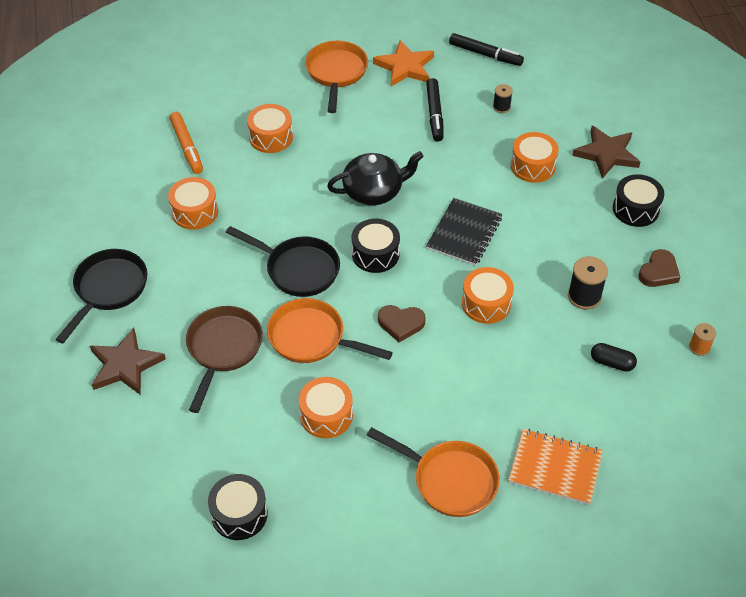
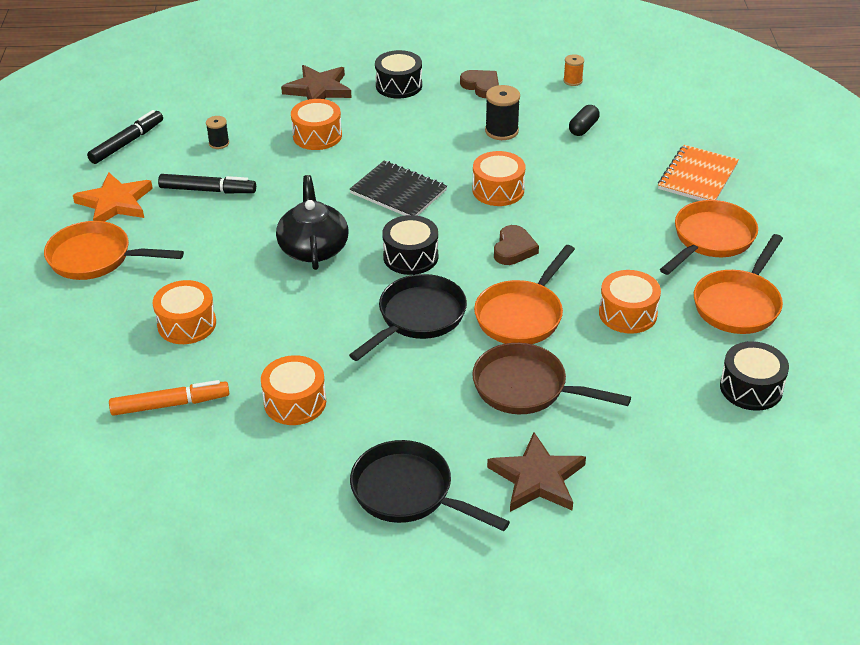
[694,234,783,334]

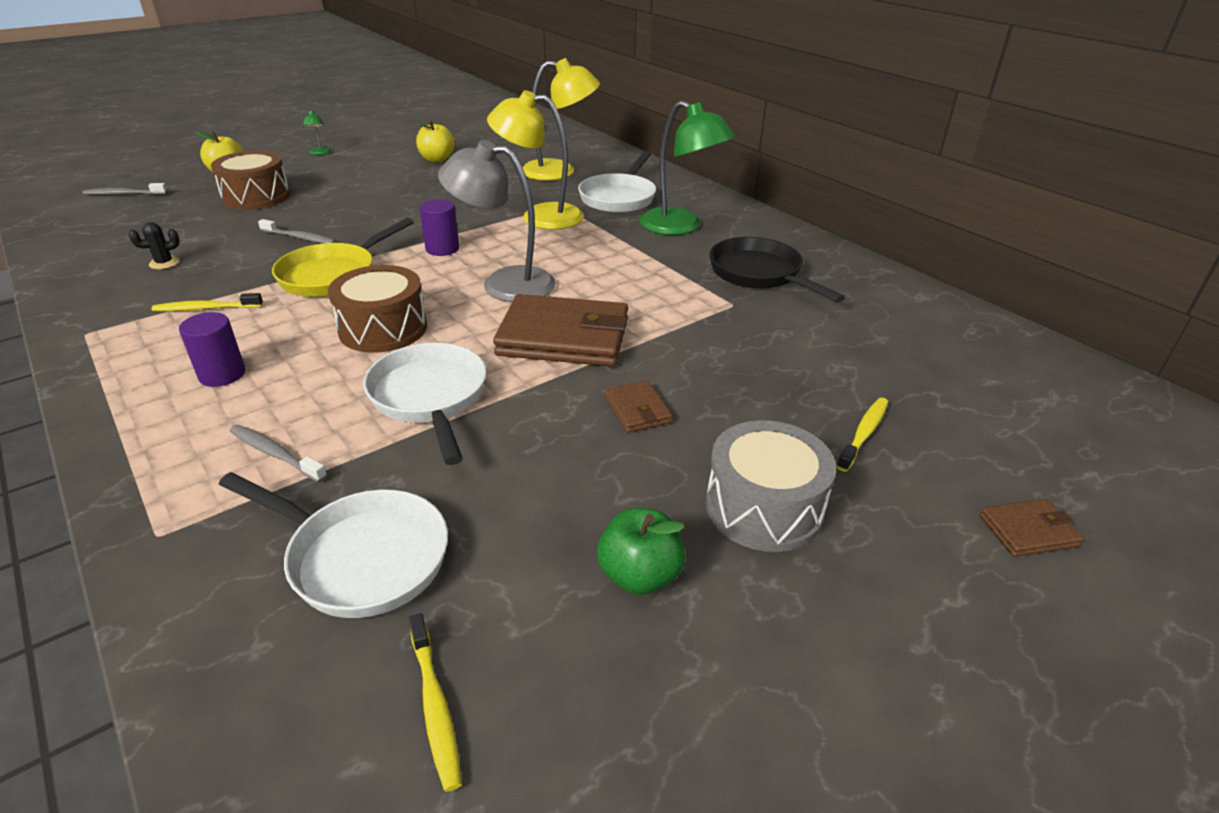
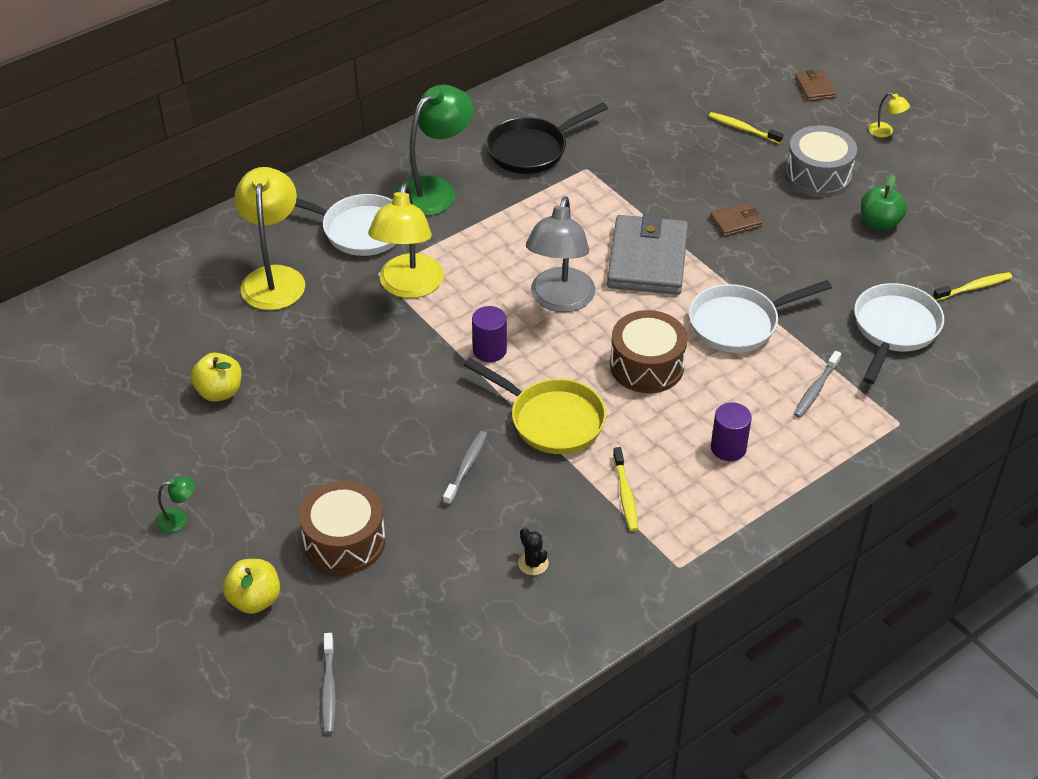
[607,213,688,295]
[869,93,910,137]

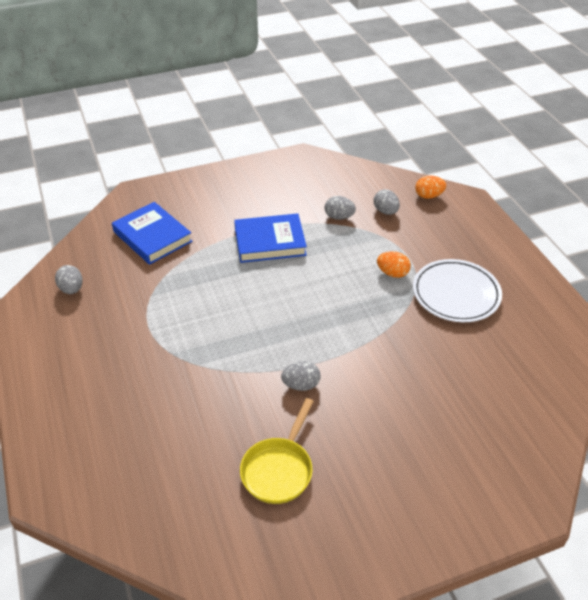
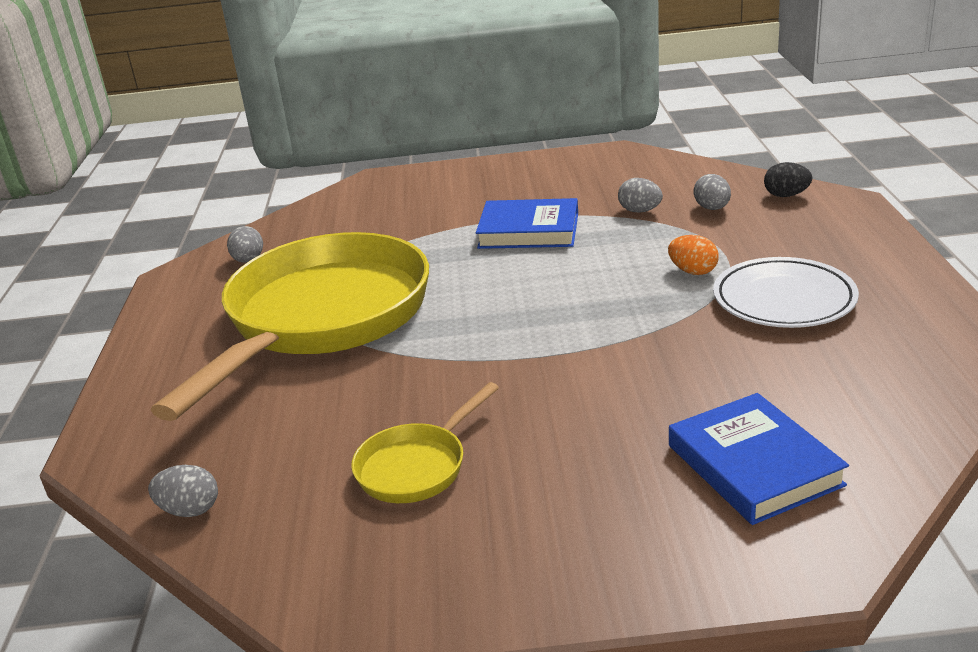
[764,162,812,197]
[669,393,849,525]
[148,465,218,517]
[151,232,429,421]

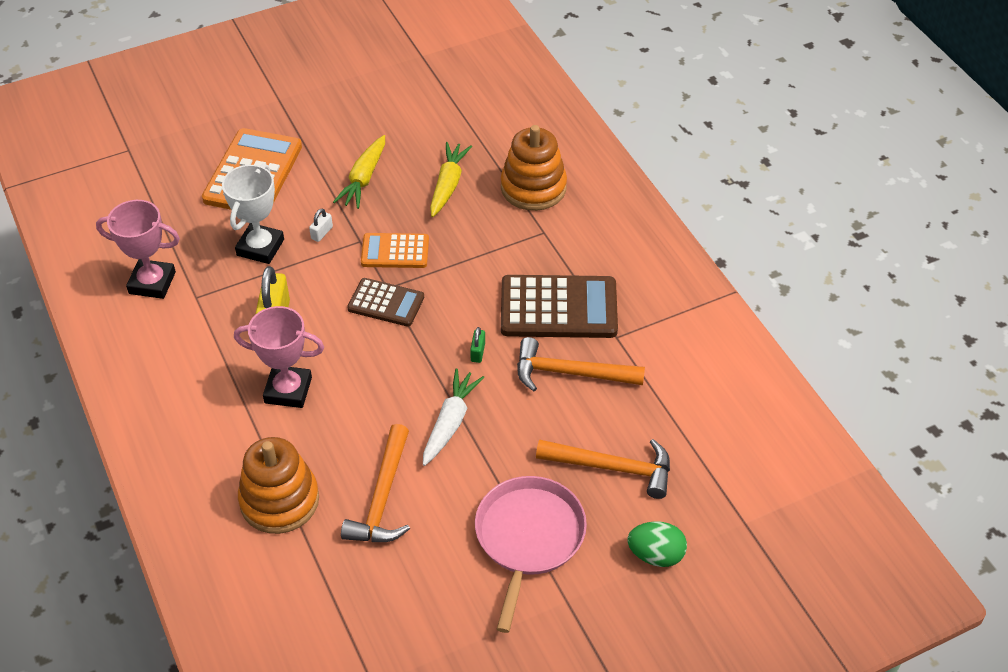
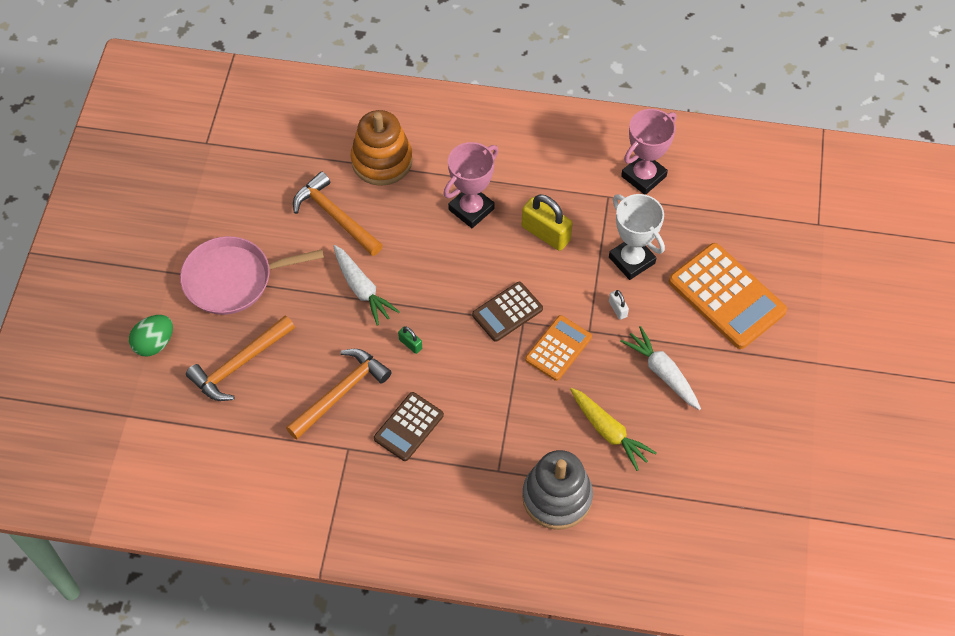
[522,450,593,530]
[620,326,701,410]
[374,392,444,461]
[180,236,324,315]

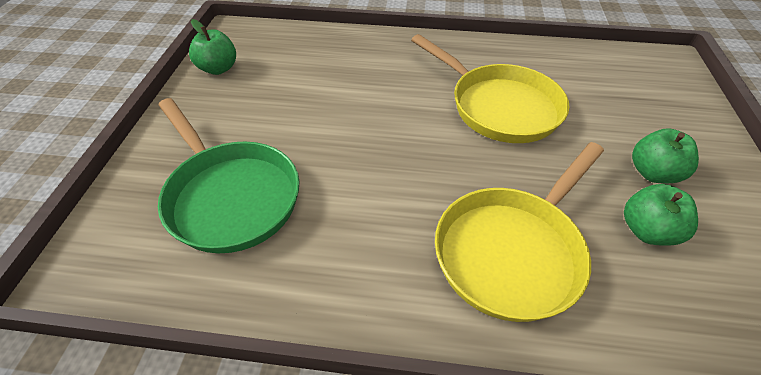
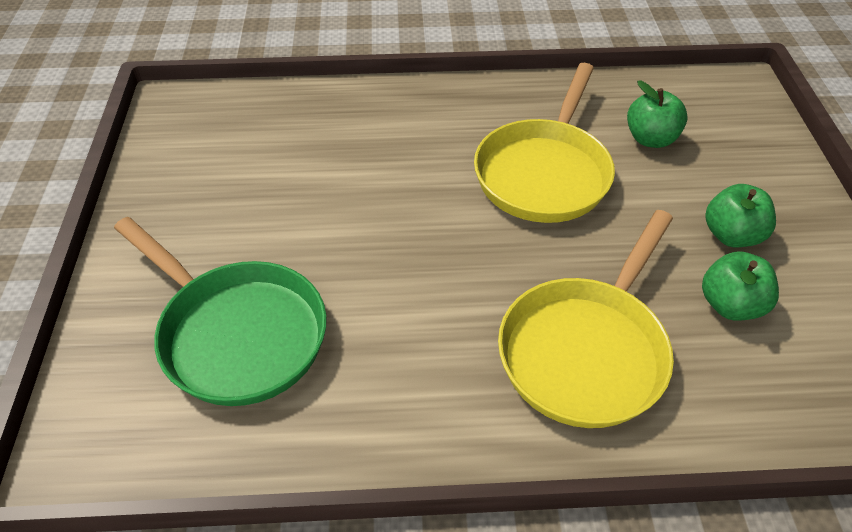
[627,81,688,148]
[474,63,615,223]

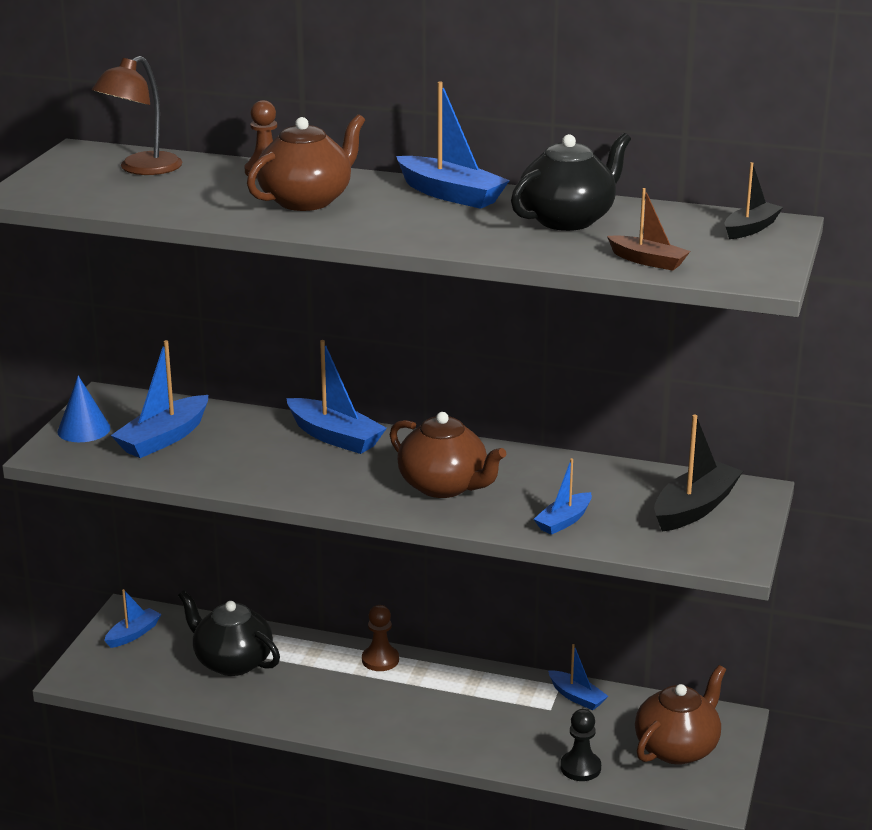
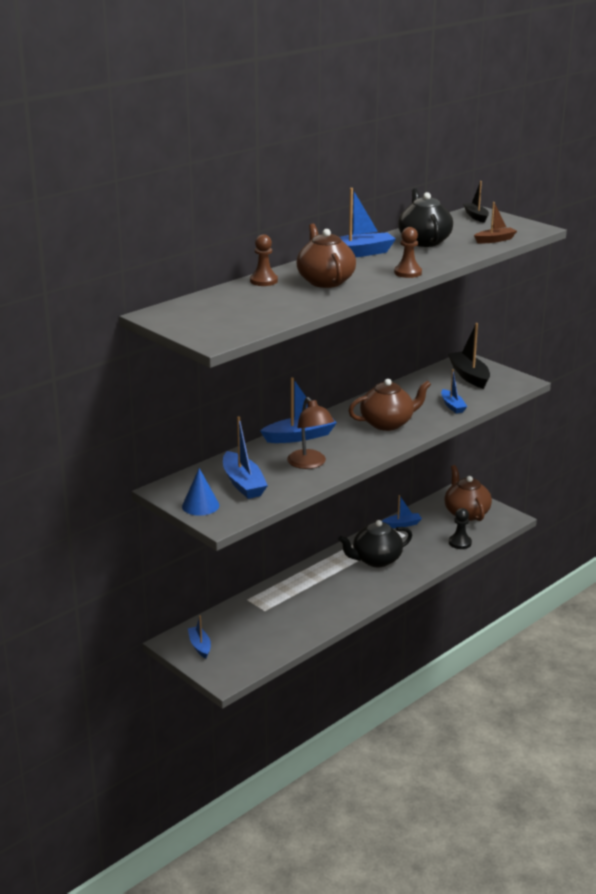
[287,397,334,469]
[338,520,412,567]
[394,227,422,278]

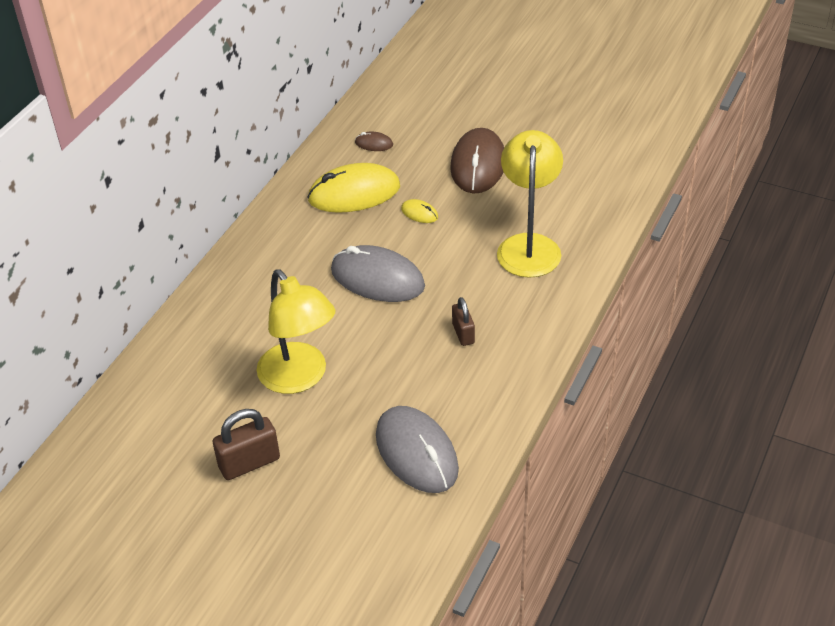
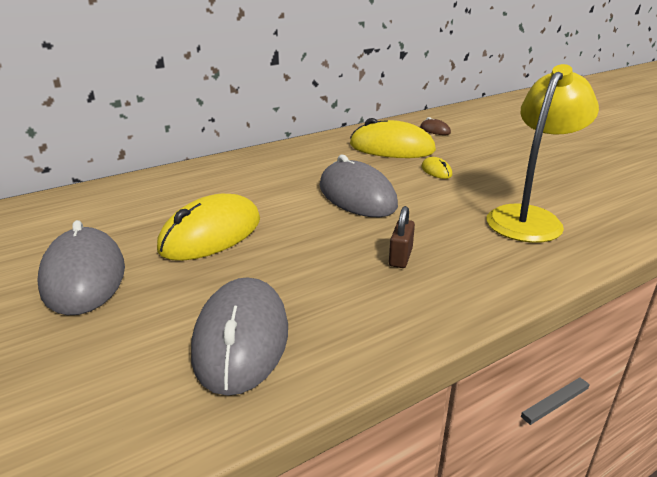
[450,128,504,193] (first image)
[157,194,260,261]
[37,220,125,315]

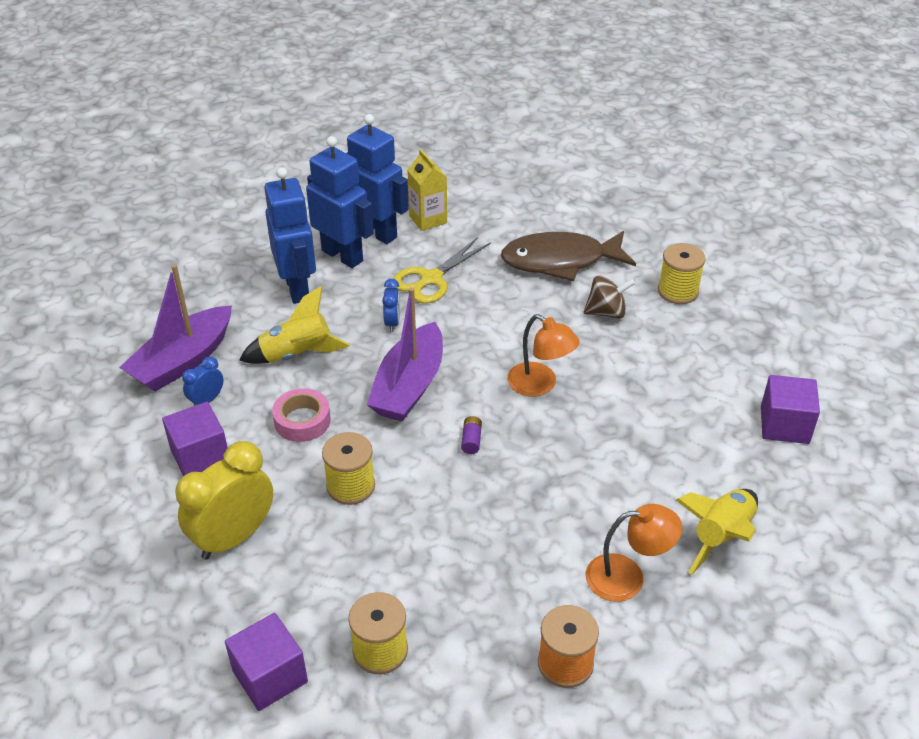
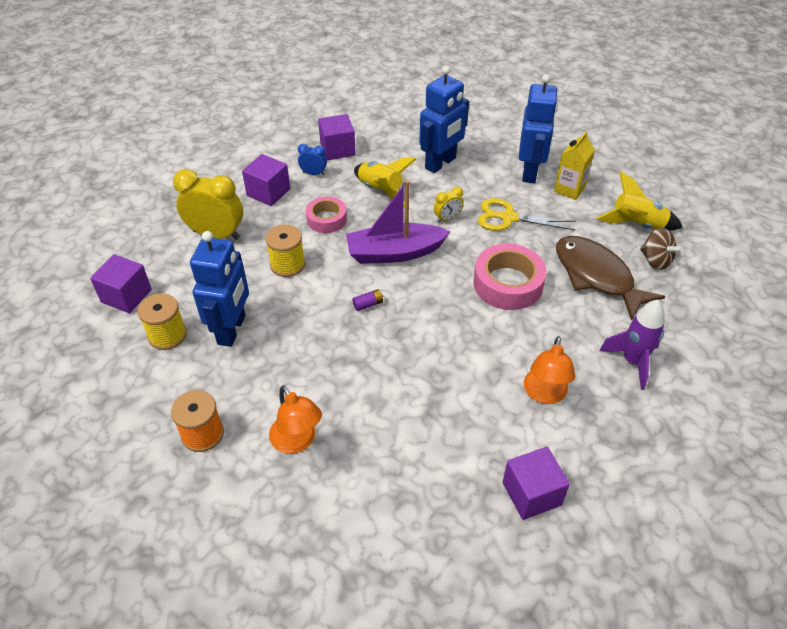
[190,231,249,347]
[599,300,665,390]
[318,114,356,160]
[640,228,683,270]
[434,187,464,223]
[524,336,575,404]
[596,172,683,231]
[473,244,547,310]

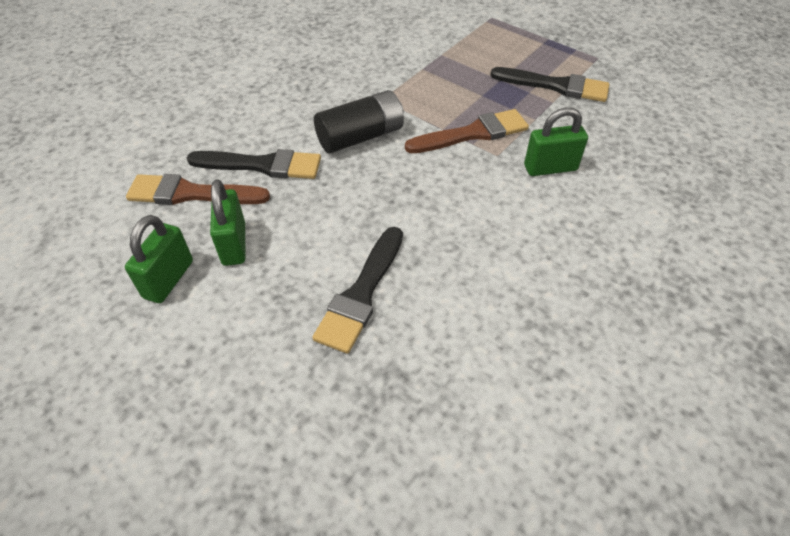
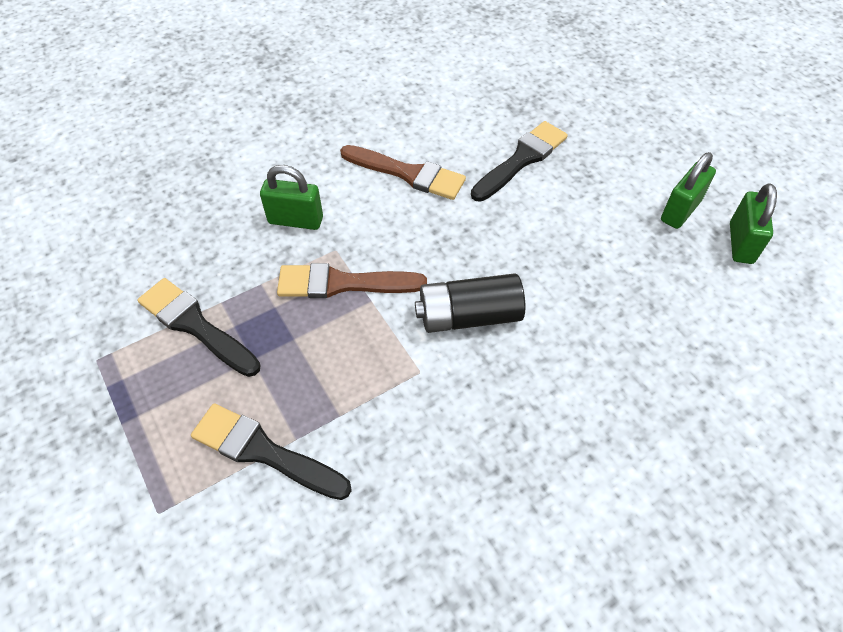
[191,403,352,500]
[340,145,466,200]
[730,183,777,264]

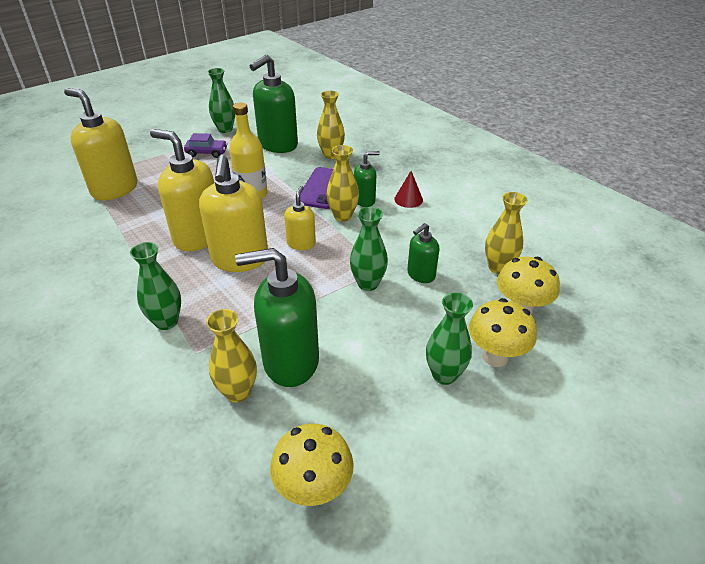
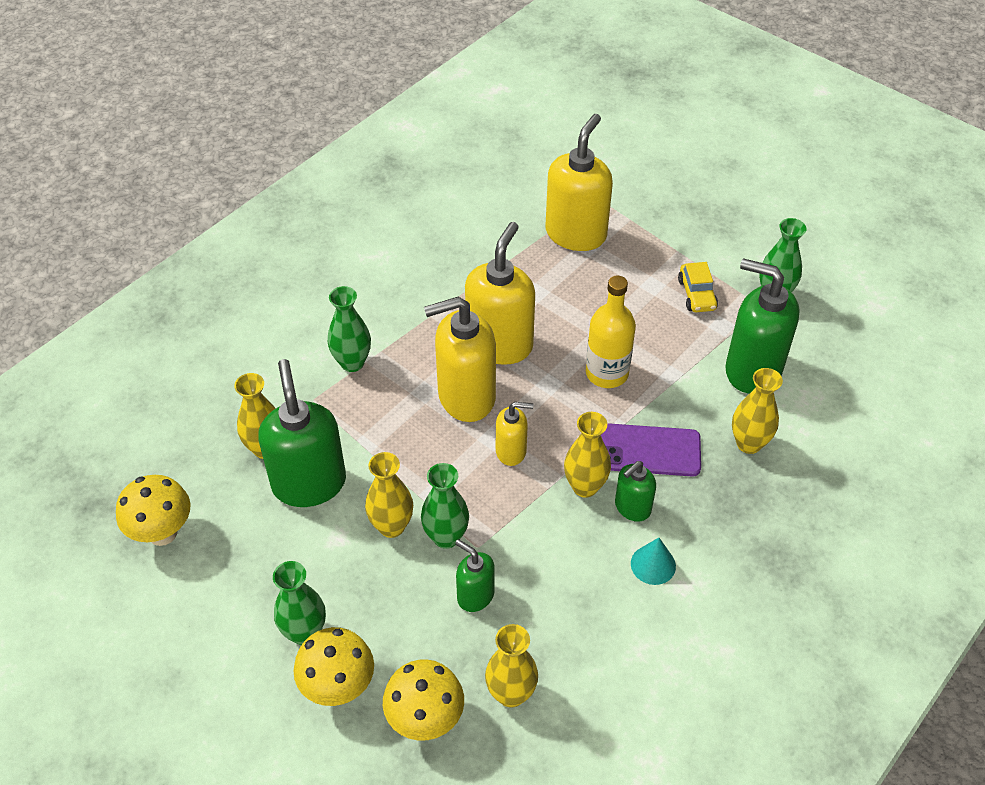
[678,262,718,312]
[615,461,656,522]
[631,538,676,585]
[365,452,413,538]

